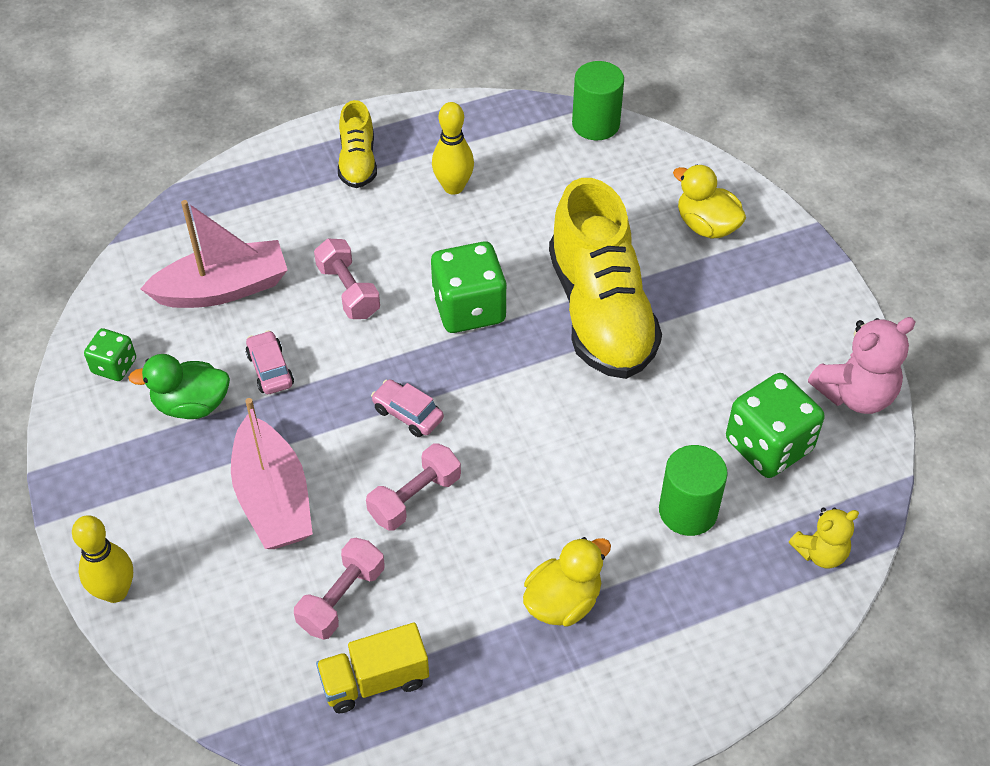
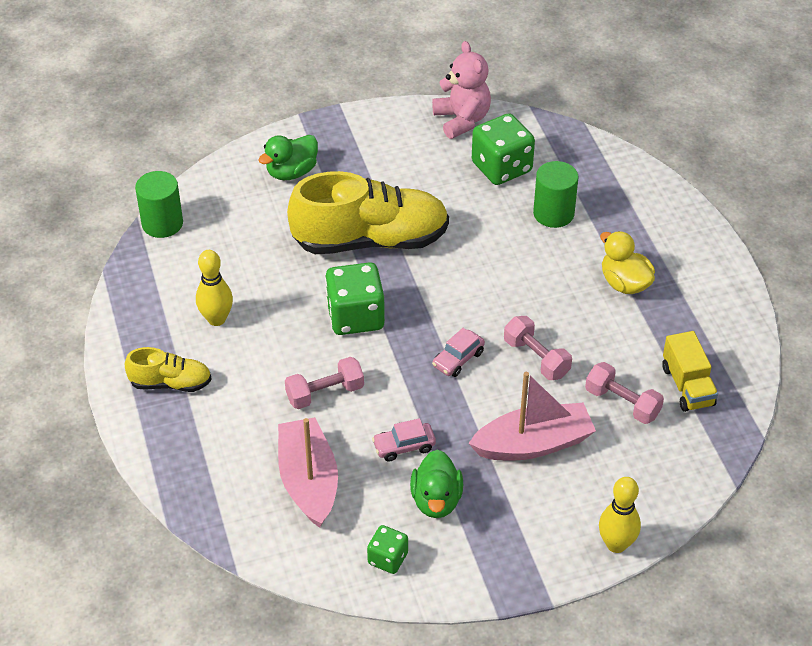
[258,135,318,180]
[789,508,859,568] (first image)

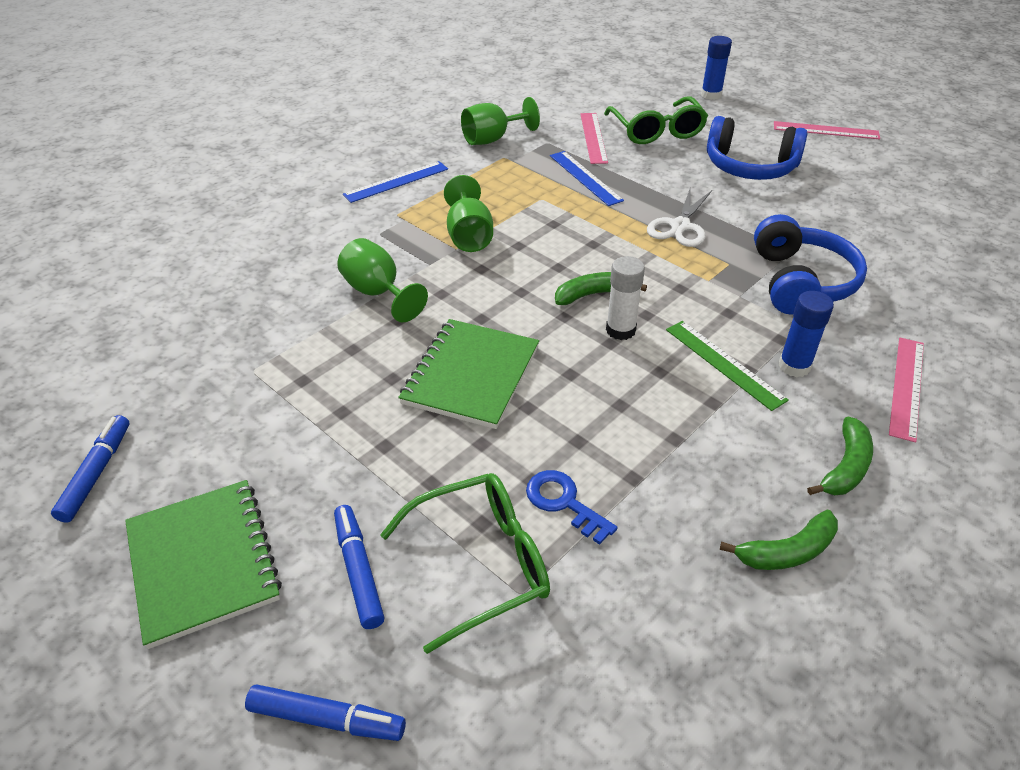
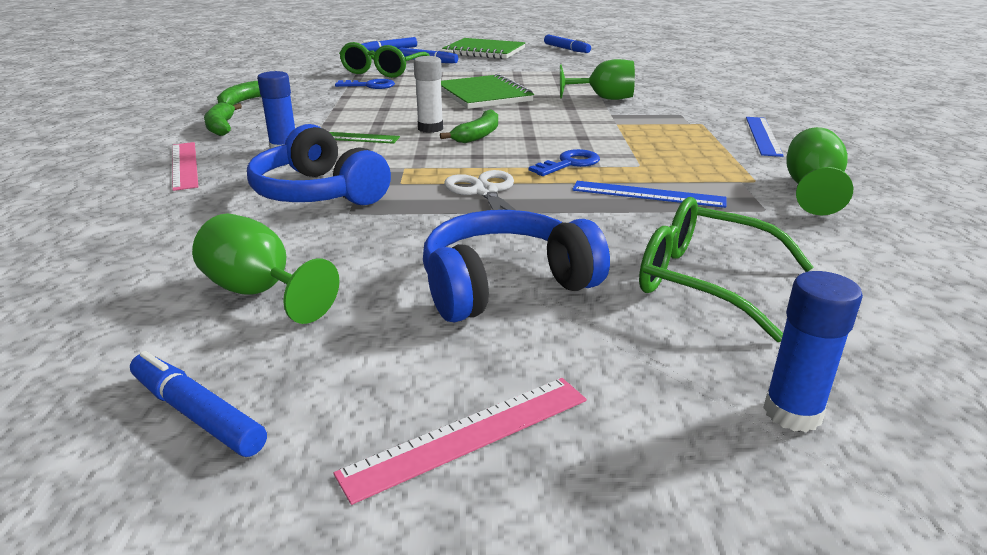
[580,113,608,164] (first image)
[192,213,339,324]
[529,149,600,176]
[130,351,267,457]

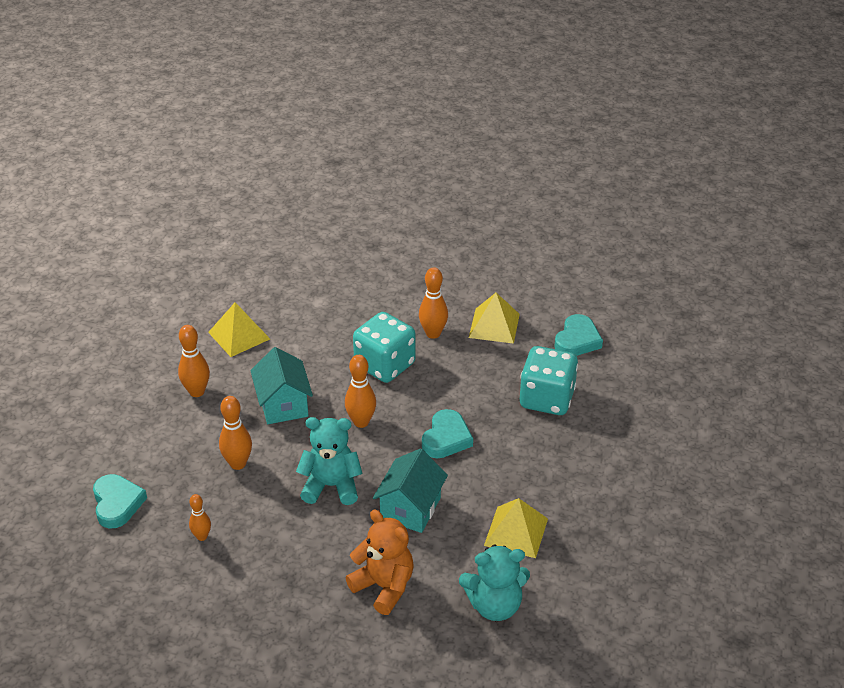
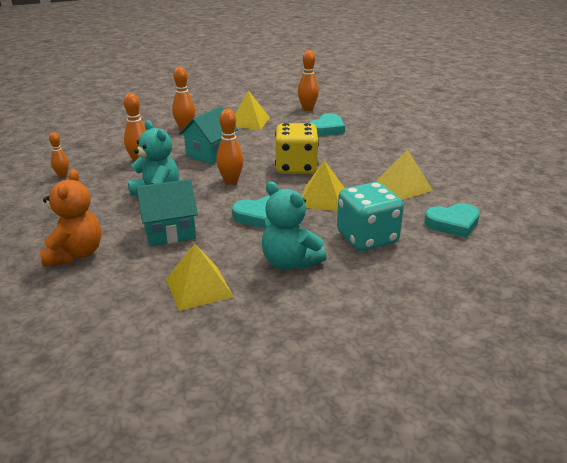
[298,50,319,111]
[275,123,319,174]
[310,113,345,136]
[262,181,327,270]
[302,160,345,211]

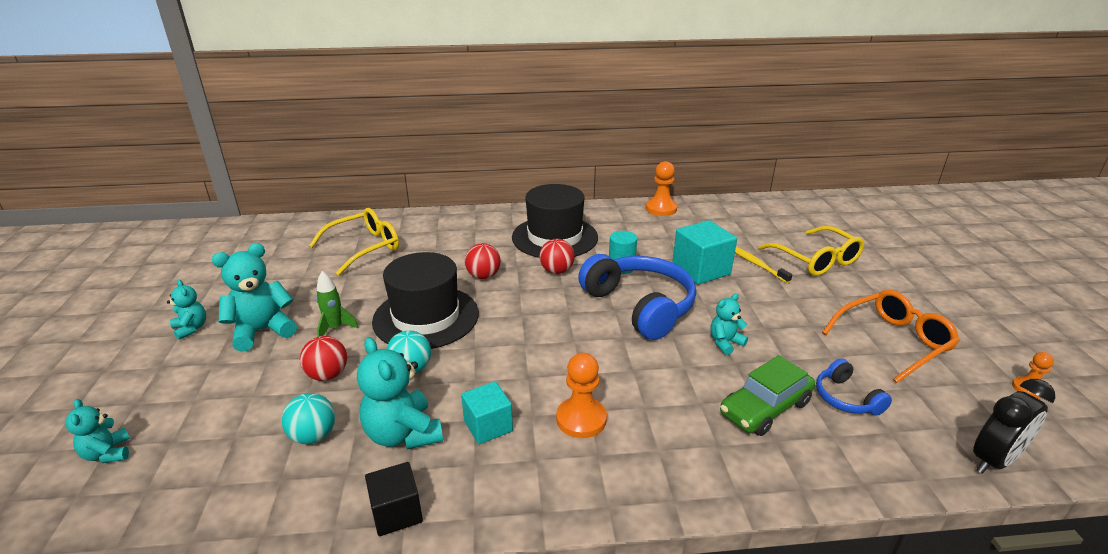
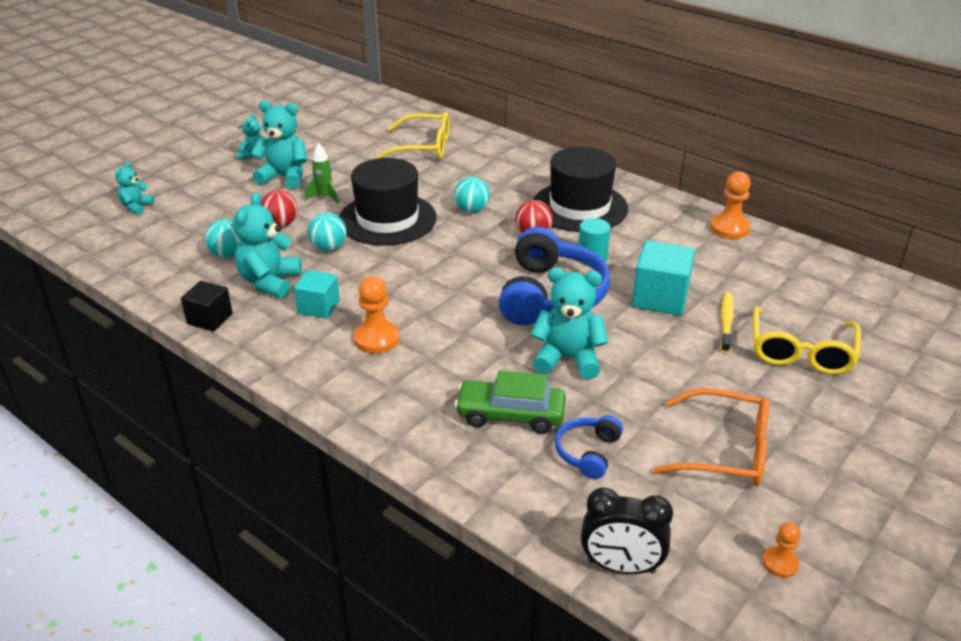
[454,177,490,213]
[530,267,608,379]

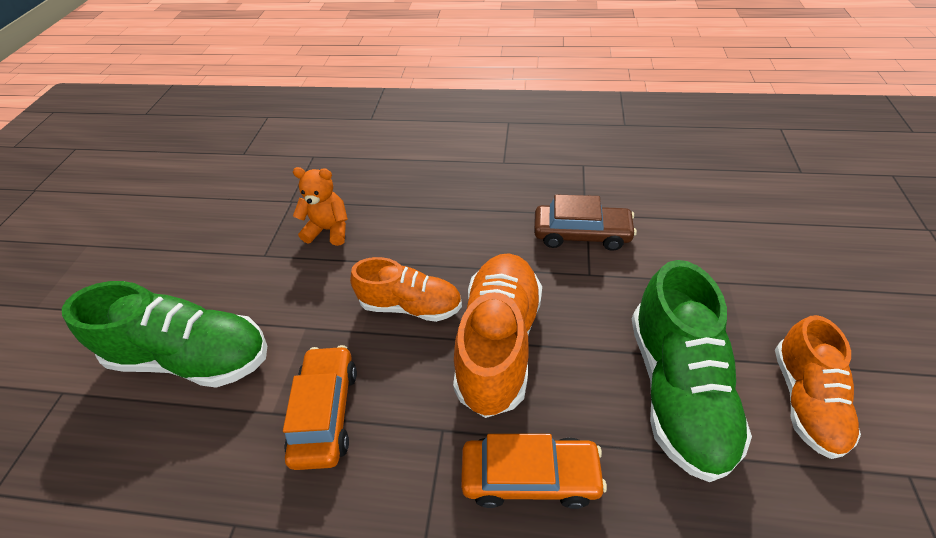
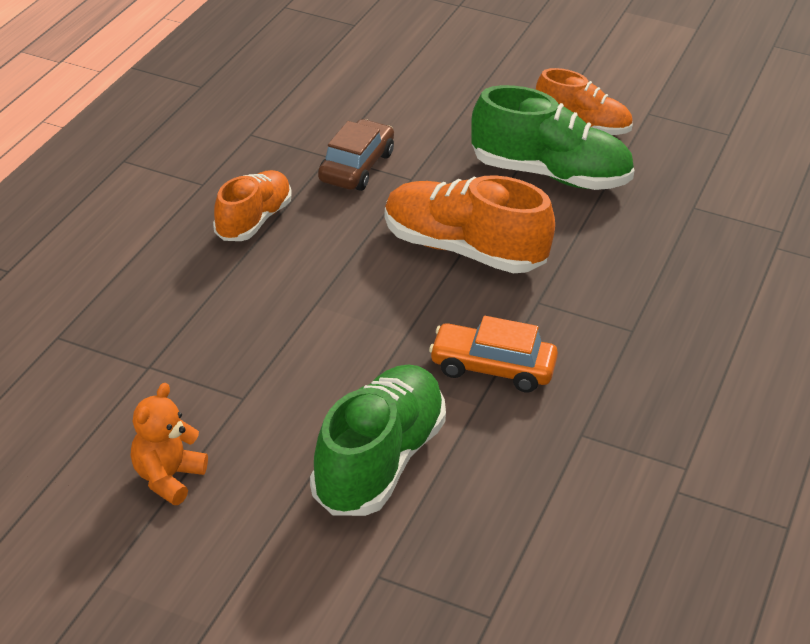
[130,383,208,505]
[213,170,291,241]
[461,434,607,509] (first image)

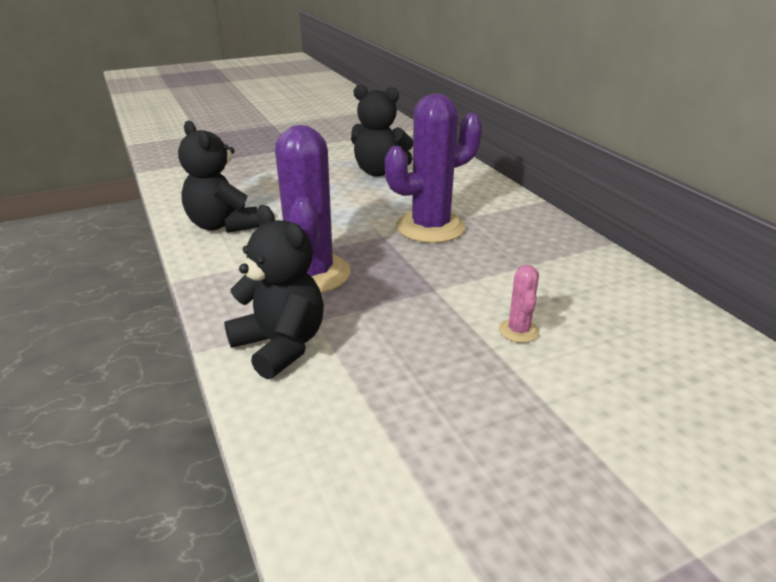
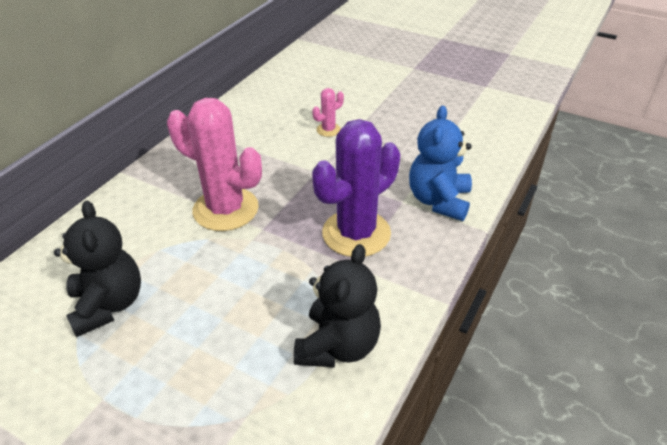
[167,98,262,231]
[409,106,472,221]

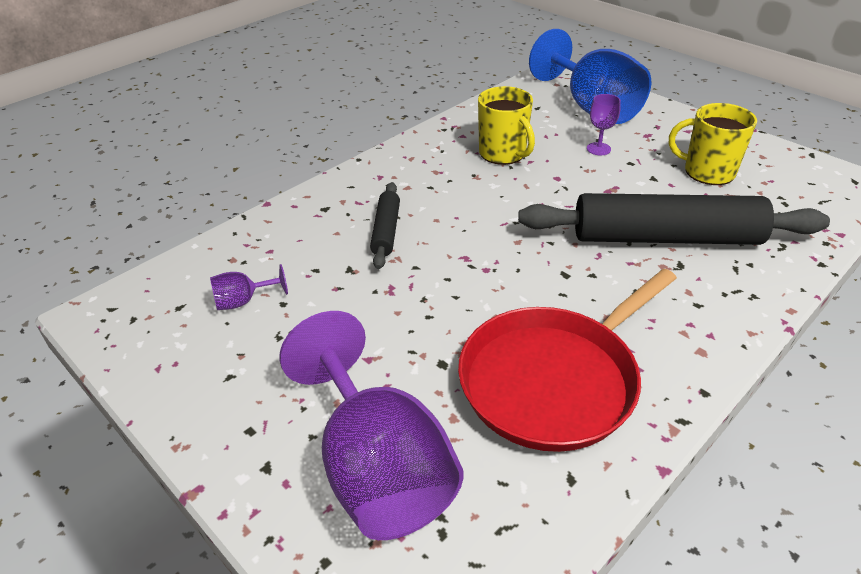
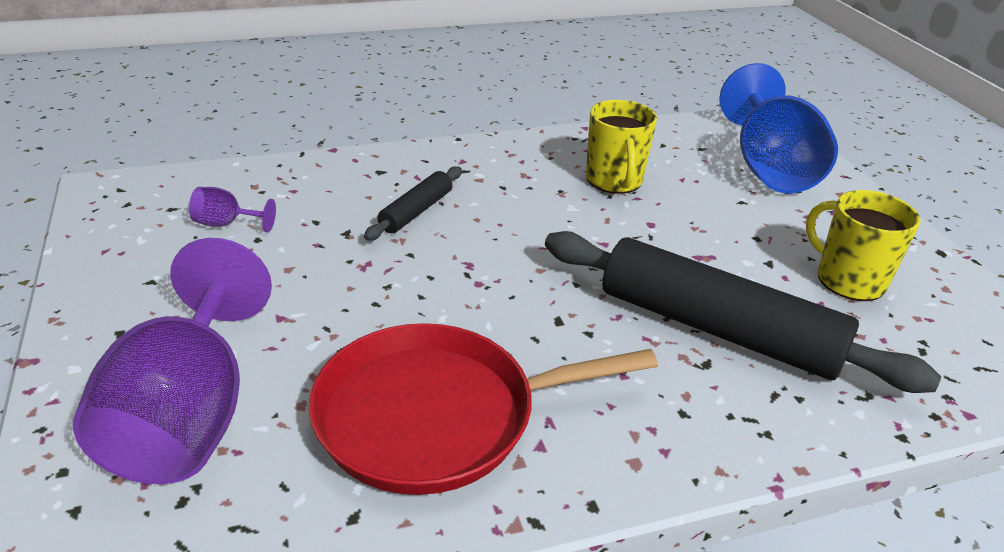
[587,94,621,155] (first image)

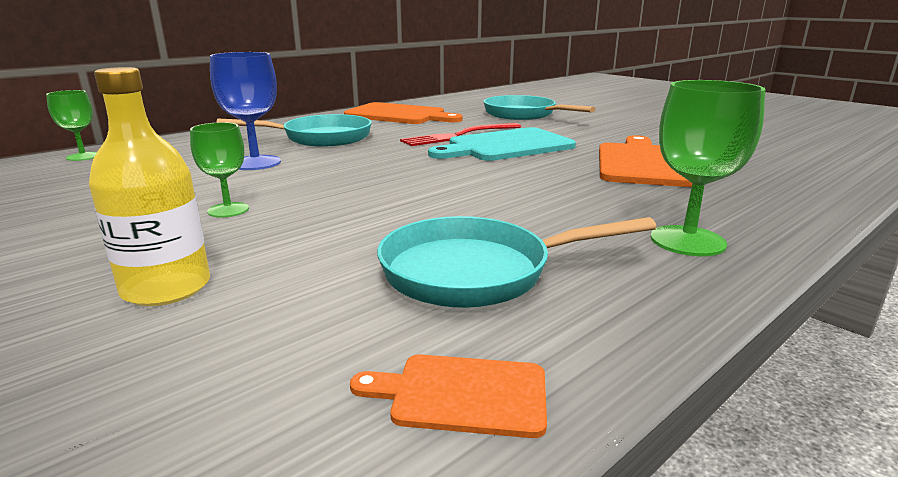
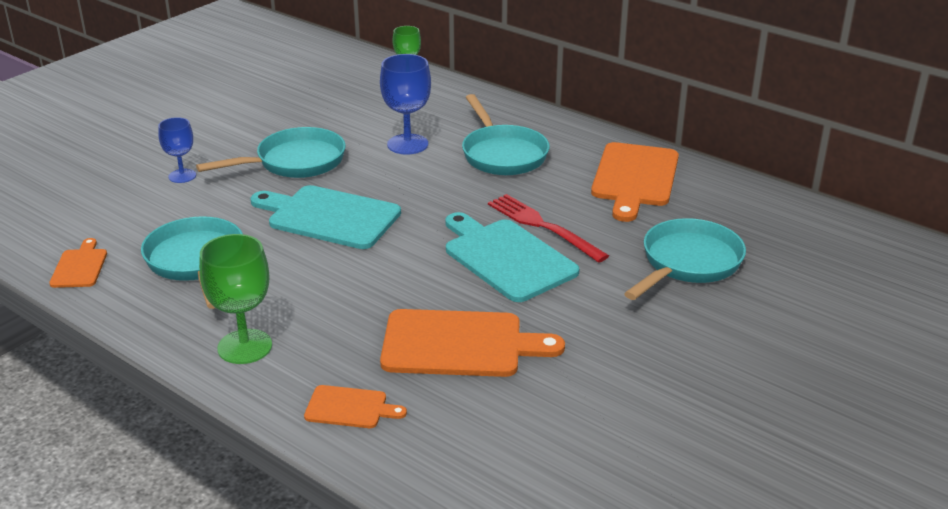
[158,117,196,183]
[196,127,346,178]
[251,185,401,249]
[304,385,407,428]

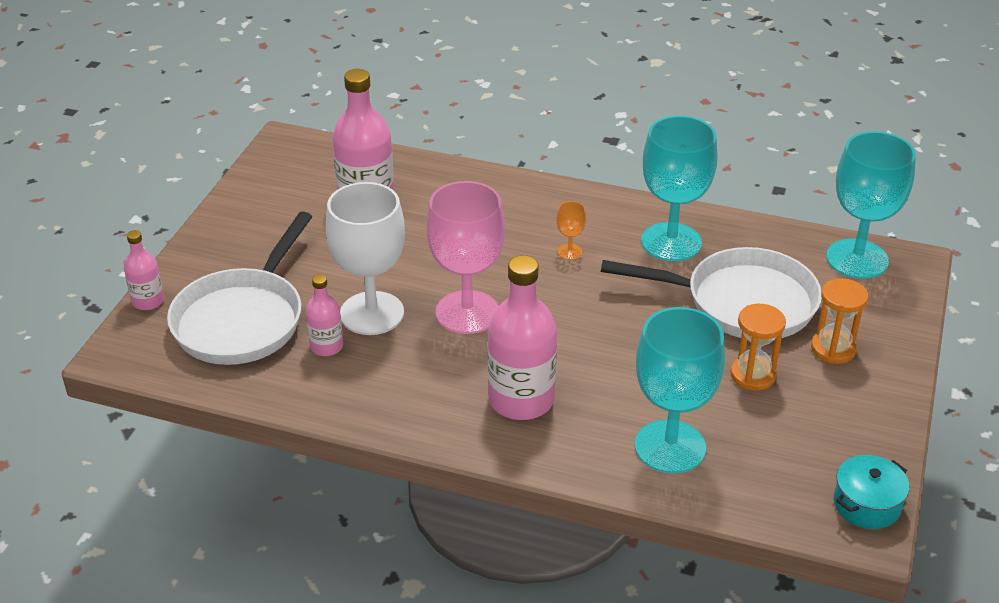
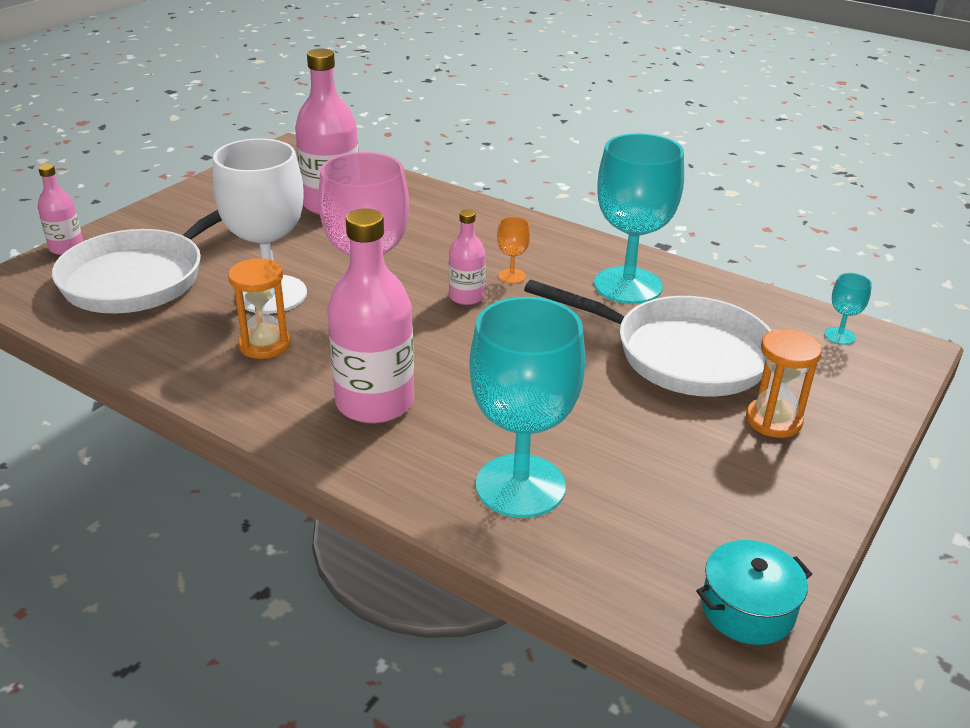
[824,273,872,345]
[449,209,485,305]
[228,258,290,359]

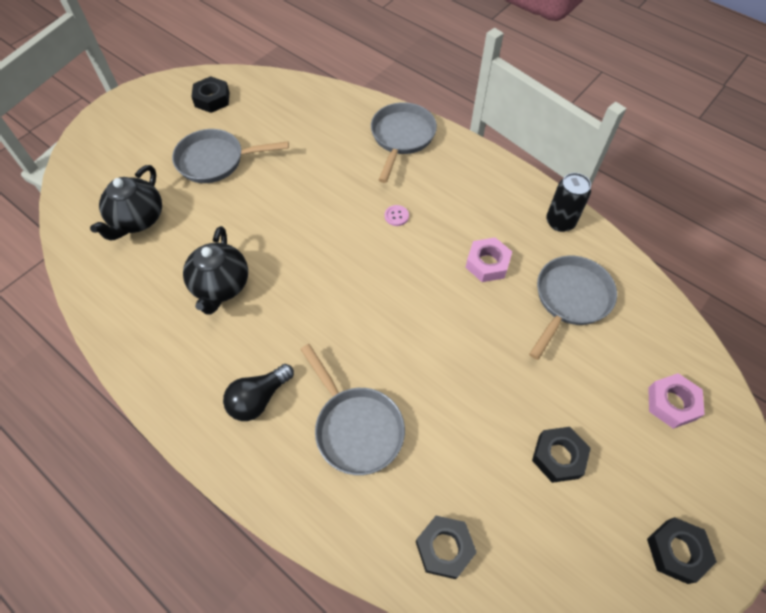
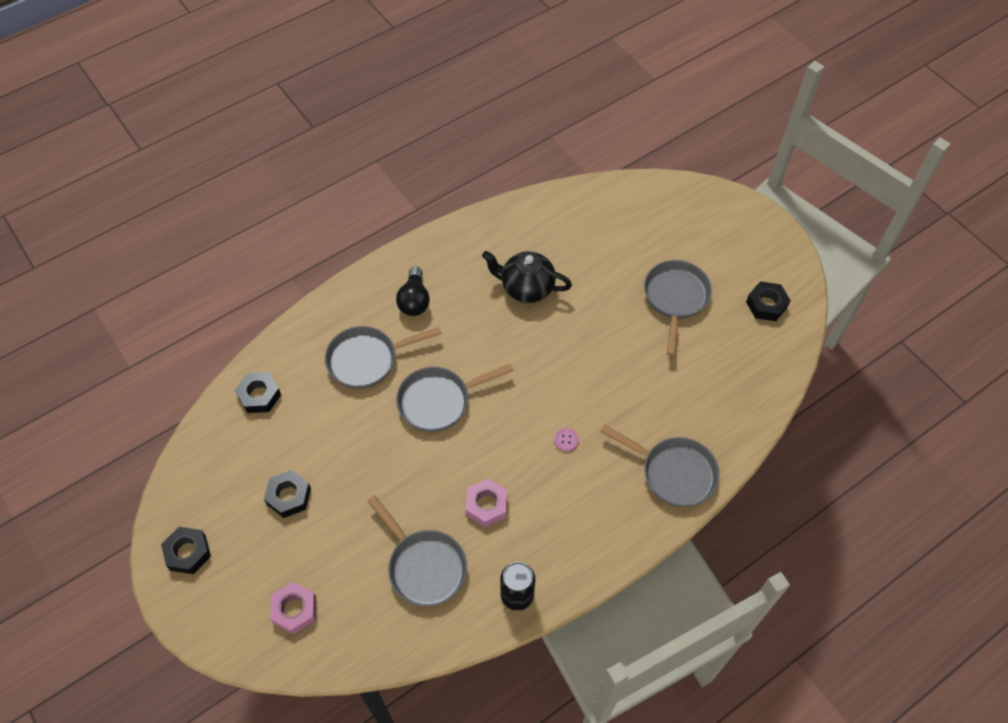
[90,165,162,241] (first image)
[396,266,430,316]
[396,364,514,432]

